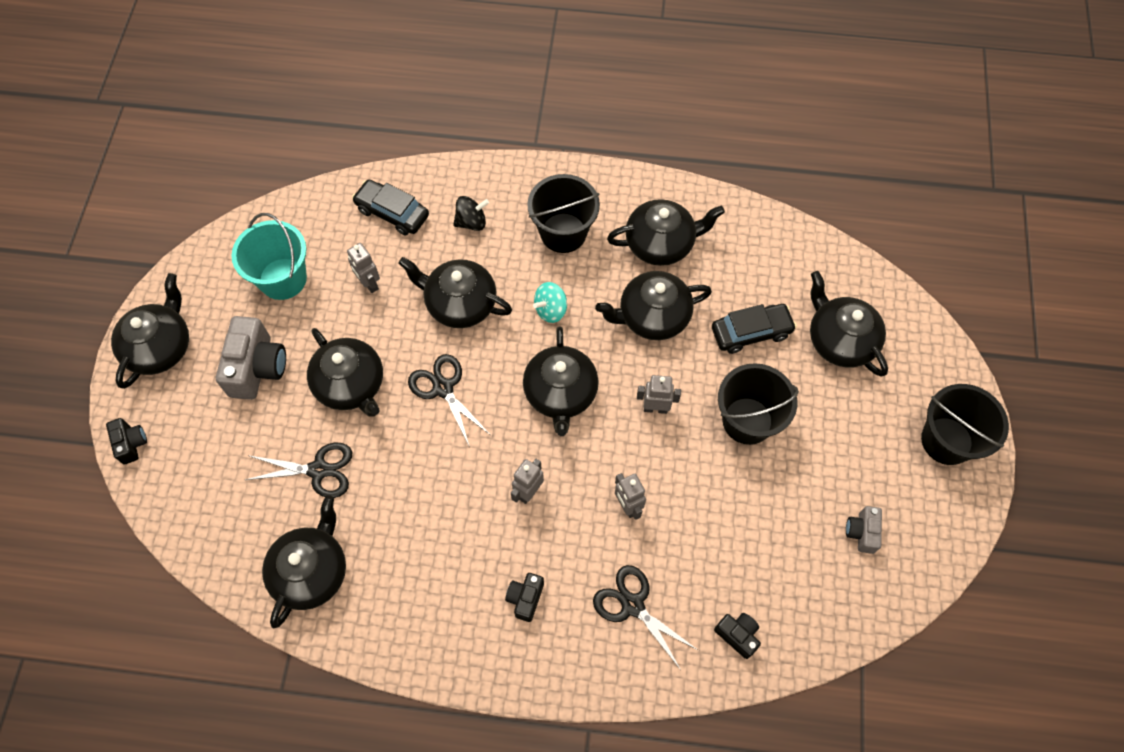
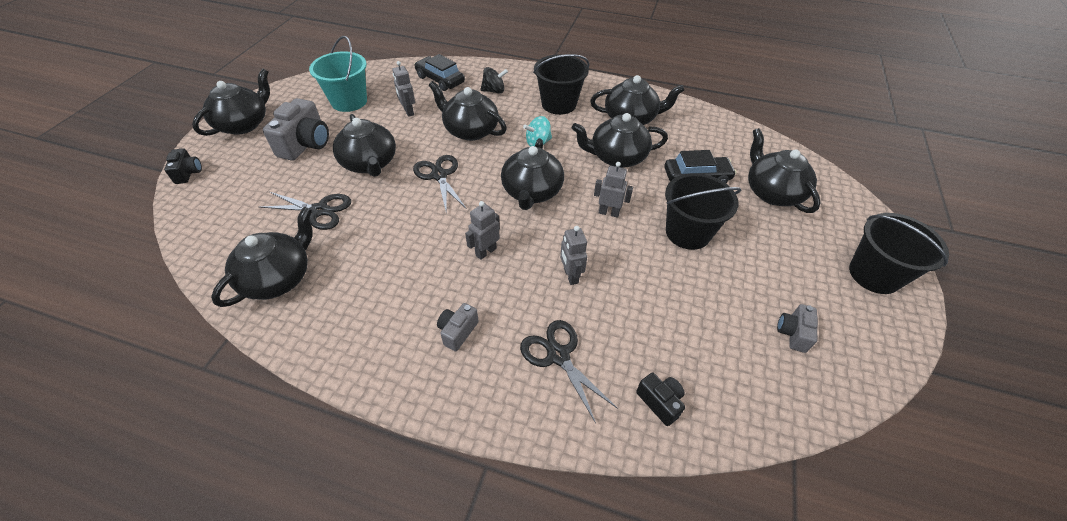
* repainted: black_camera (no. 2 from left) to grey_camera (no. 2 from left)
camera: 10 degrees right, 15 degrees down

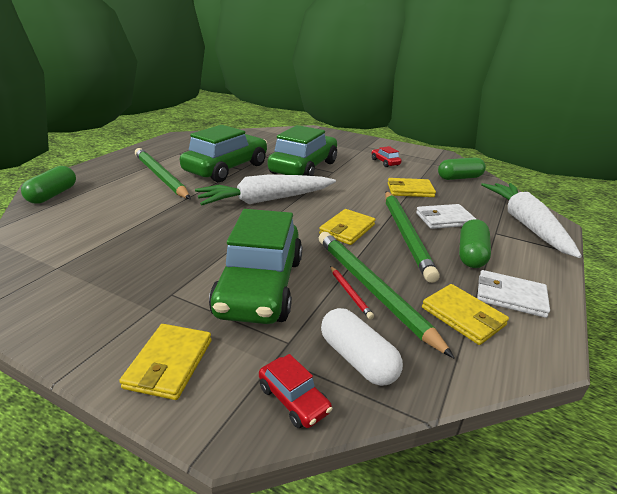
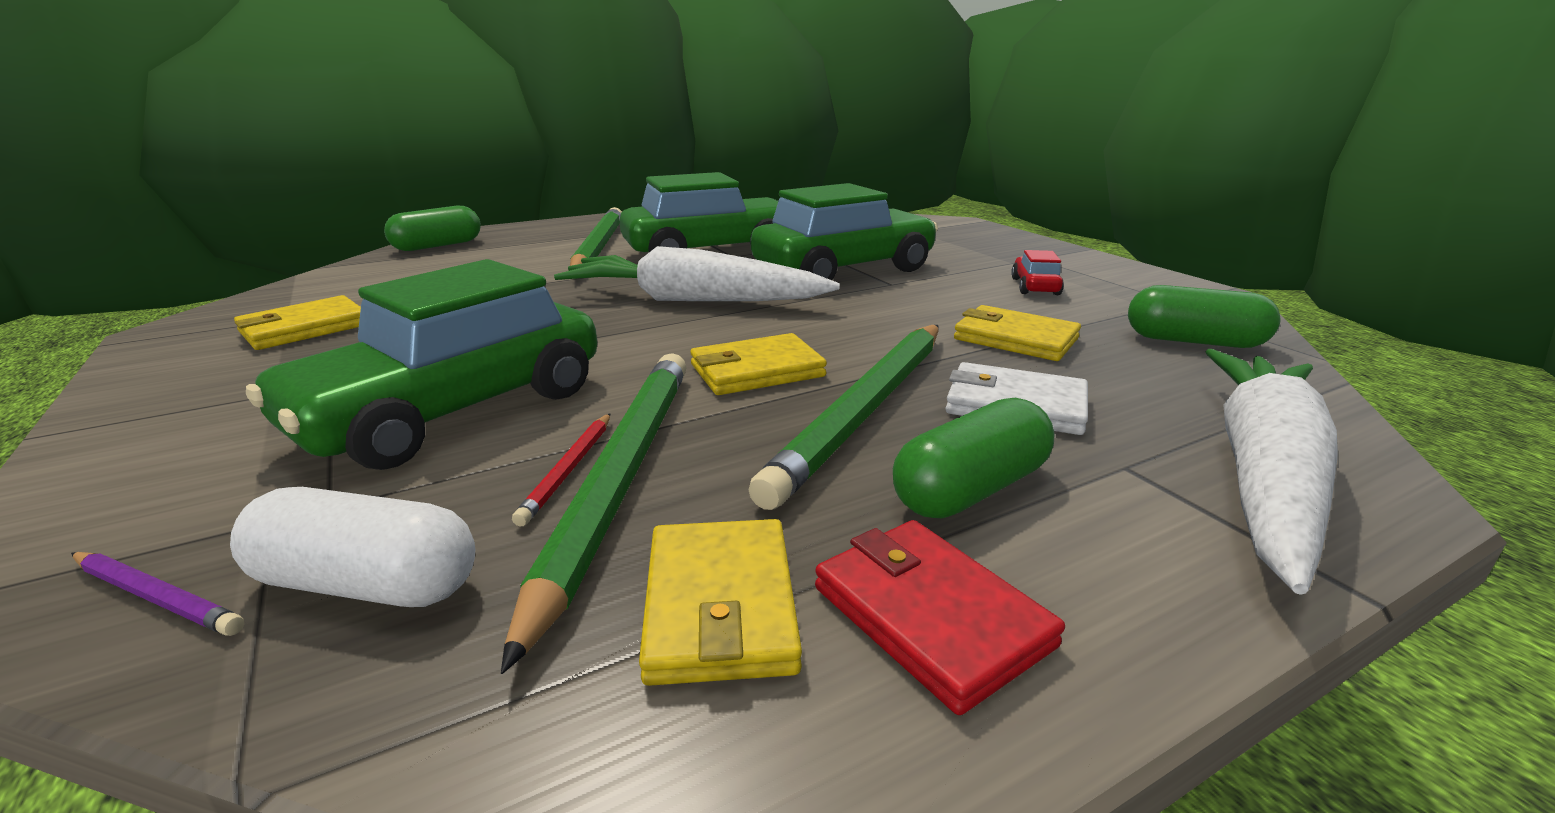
* repainted: white_wallet (no. 2 from left) to red_wallet
* rotated: white_capsule 75 degrees counterclockwise
* shifted: yellow_wallet (no. 1 from left)
* swapped: red_car (no. 1 from left) to purple_pencil
camera: 35 degrees right, 5 degrees down

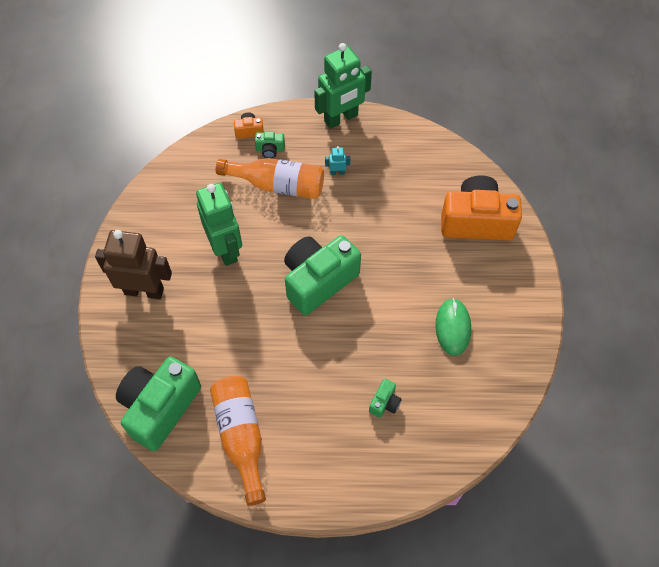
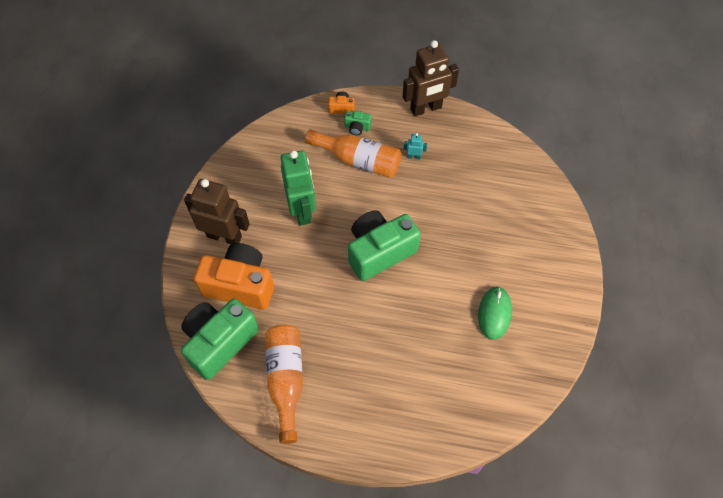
* repainted: green_robot (no. 2 from left) to brown_robot (no. 2 from left)
* shifted: orange_camera (no. 2 from left in the first image) to orange_camera (no. 1 from left)
* gone: green_camera (no. 4 from left)
camera: 10 degrees right, 0 degrees up

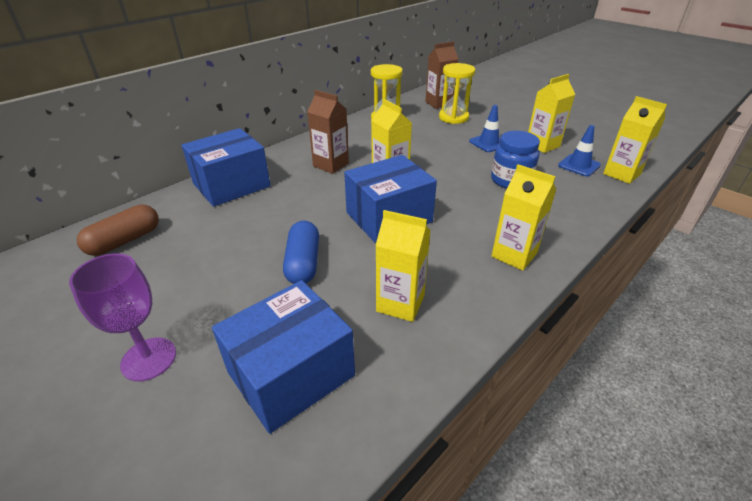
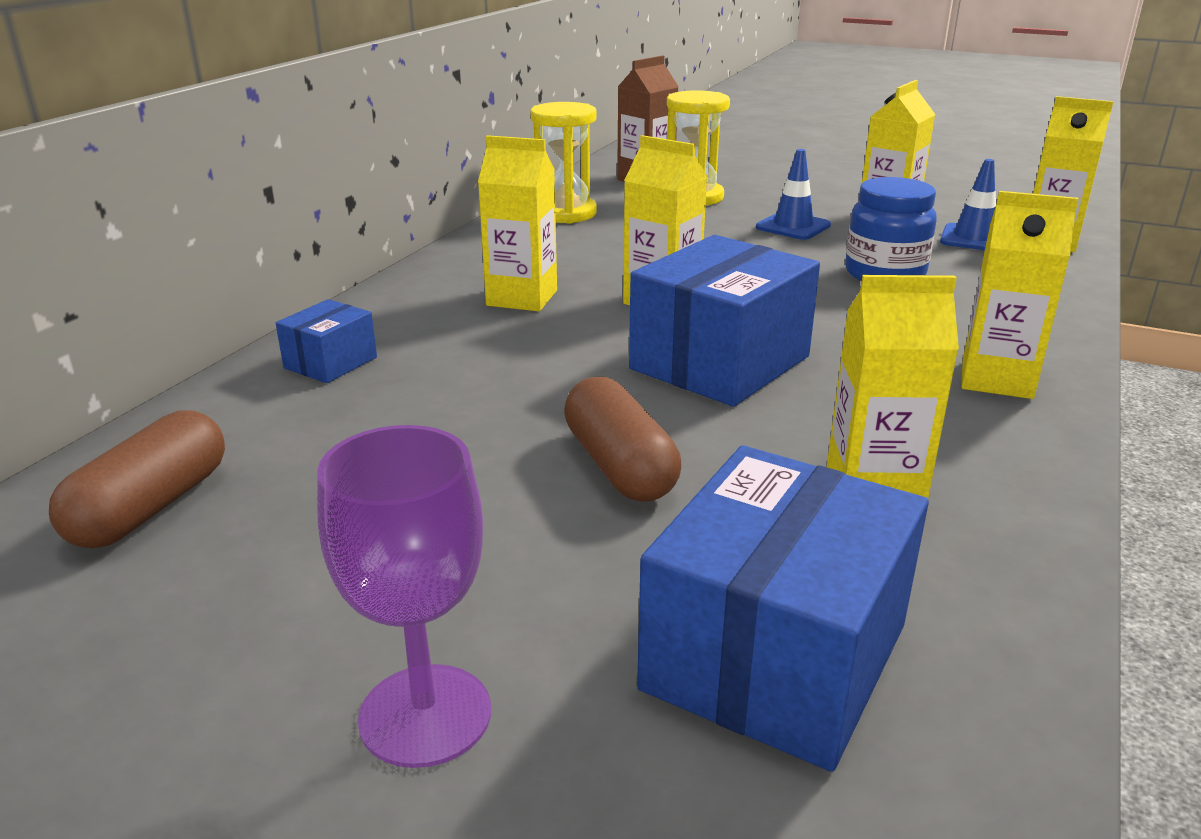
* repainted: brown_carton (no. 1 from left) to yellow_carton (no. 1 from left)
* scaled: blue_box (no. 1 from left) x0.49
* repainted: blue_capsule to brown_capsule (no. 2 from left)
camera: 20 degrees left, 10 degrees down

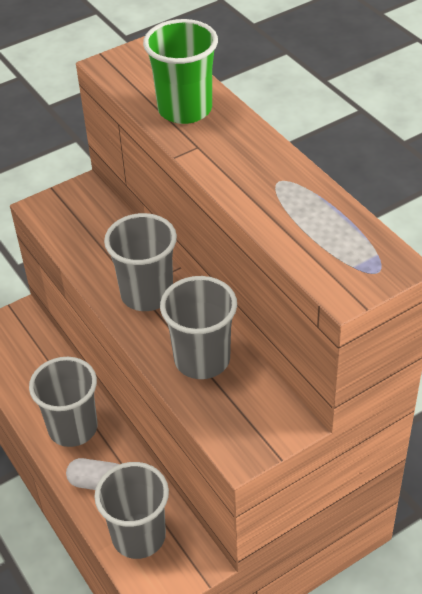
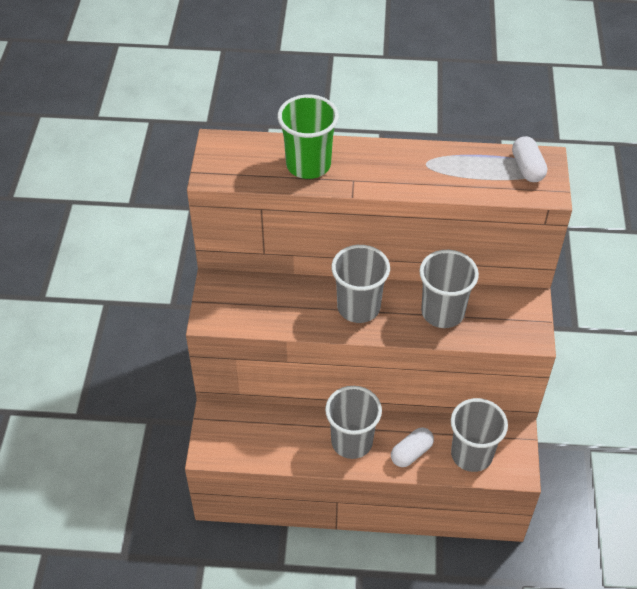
* new: white_capsule (no. 2 from left)
camera: 55 degrees left, 5 degrees up

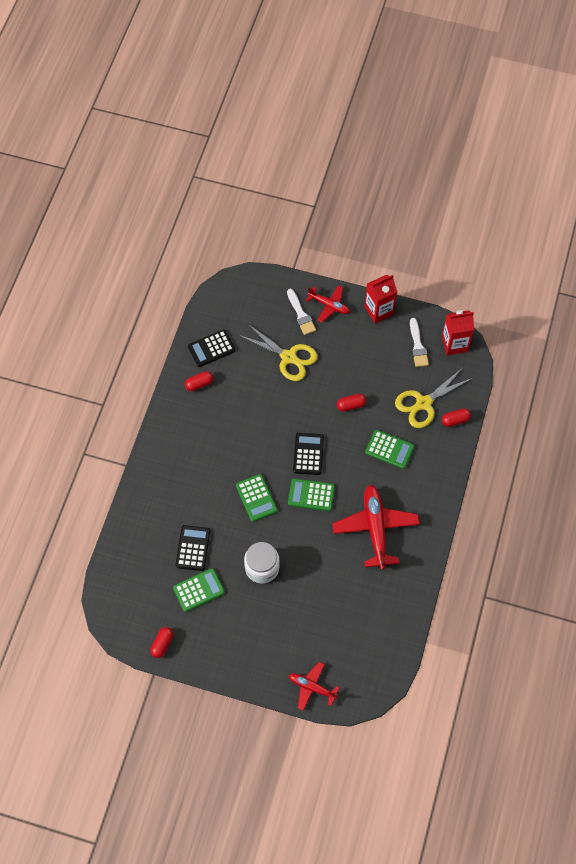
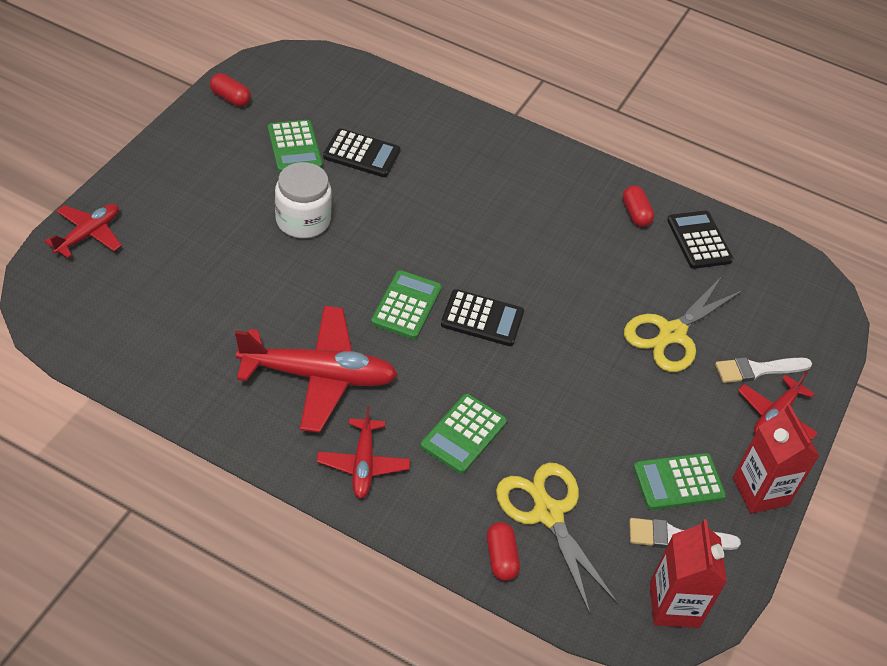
* gone: red_capsule (no. 3 from left)
* shifted: green_calculator (no. 2 from left in the first image) to green_calculator (no. 4 from left)
* new: red_plane (no. 3 from left)
camera: 95 degrees right, 15 degrees down

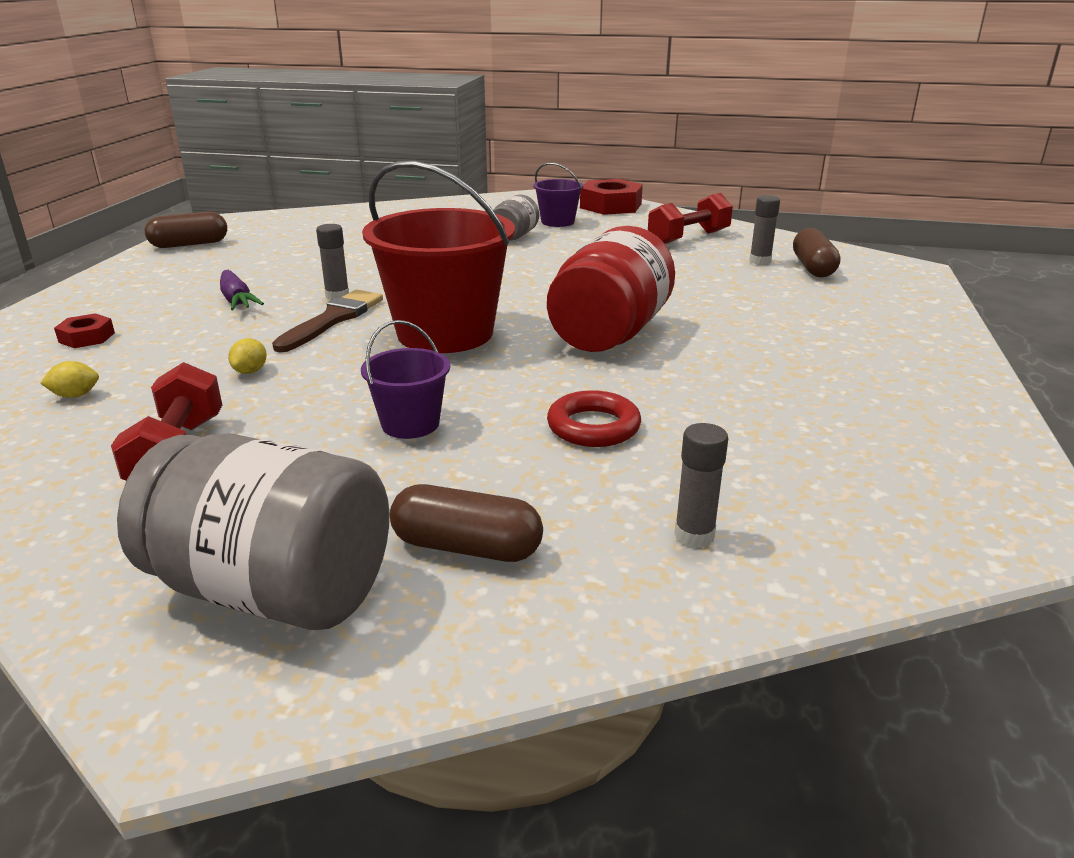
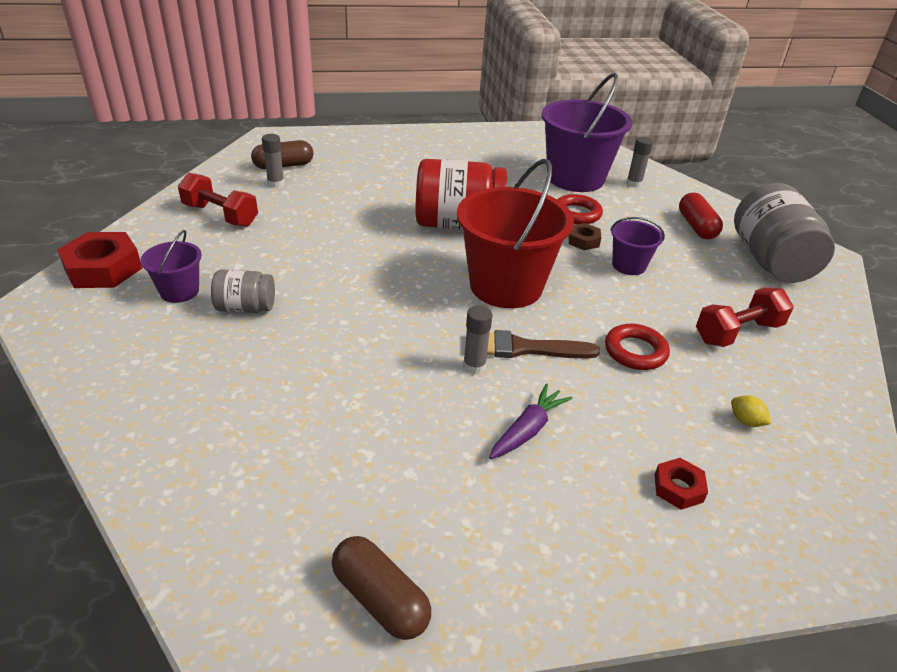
* swapped: yellow_lemon (no. 2 from left) to red_ring (no. 2 from left)
* repainted: brown_capsule (no. 2 from left) to red_capsule
* new: purple_bucket (no. 2 from left)
* new: brown_nut
camera: 115 degrees left, 10 degrees up

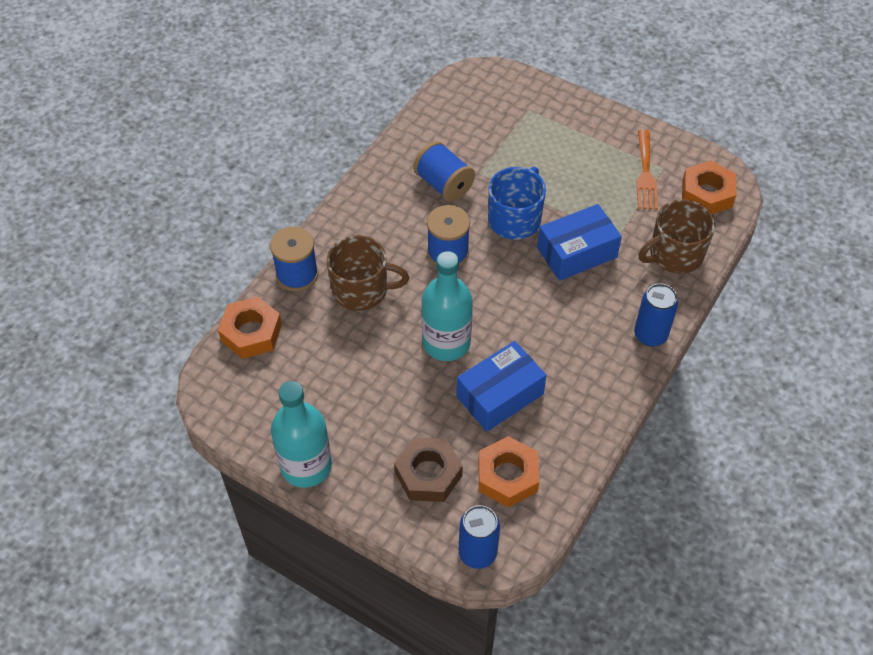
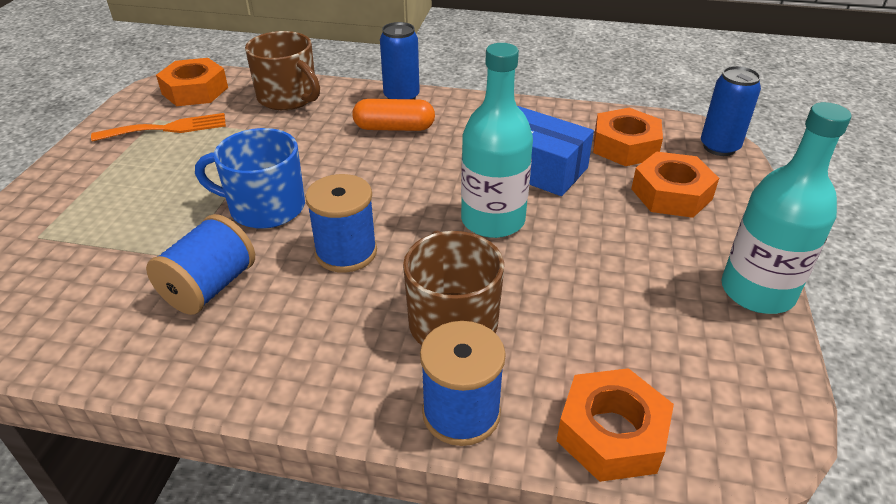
* gone: blue_box (no. 2 from left)
* repainted: brown_nut to orange_nut (no. 4 from left)
* new: orange_capsule
camera: 110 degrees left, 15 degrees down

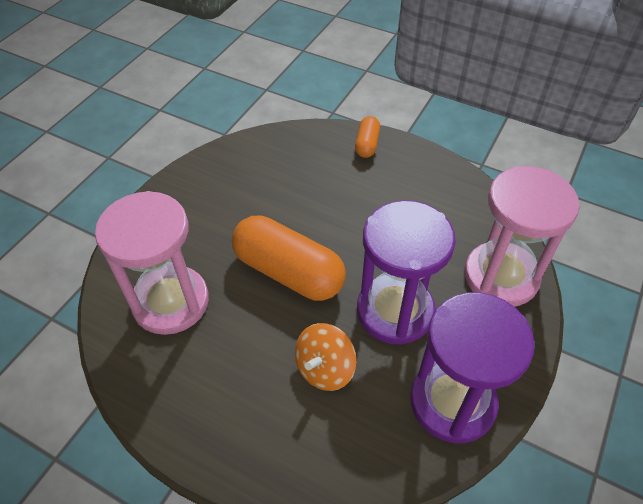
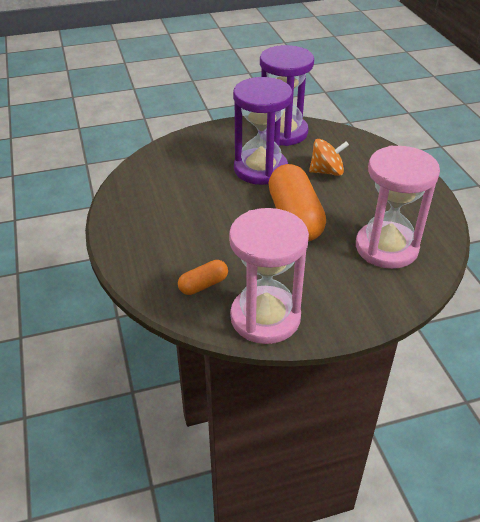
* shifted: orange_capsule (no. 2 from left in the first image) to orange_capsule (no. 1 from left)
* shifted: pink_hourglass (no. 2 from left in the first image) to pink_hourglass (no. 1 from left)
camera: 135 degrees left, 10 degrees down

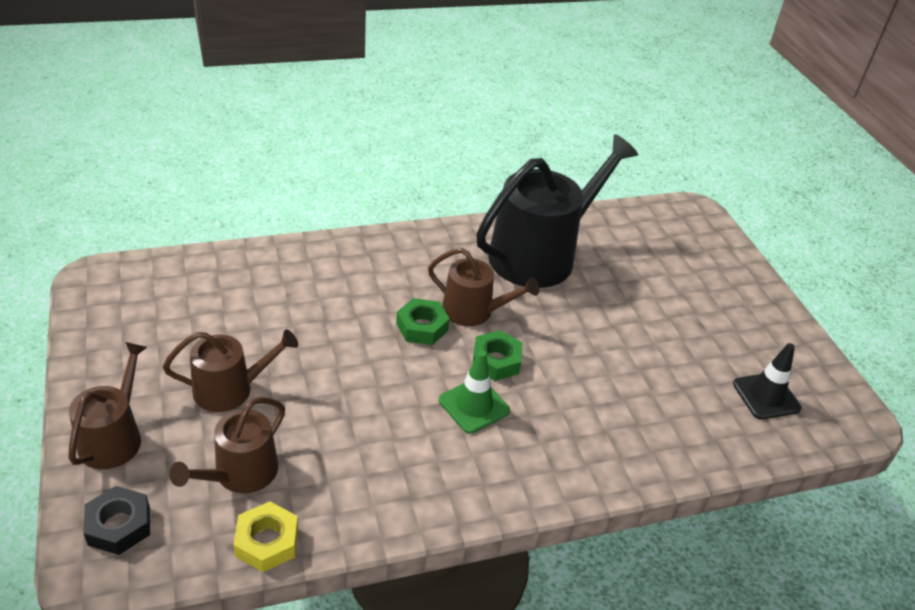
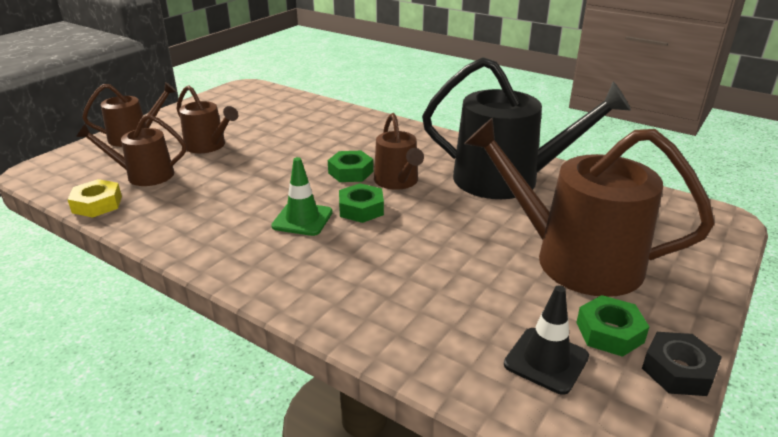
* shifted: black_nut
* new: brown_watering_can (no. 5 from left)
* new: green_nut (no. 3 from left)
camera: 55 degrees right, 10 degrees down

